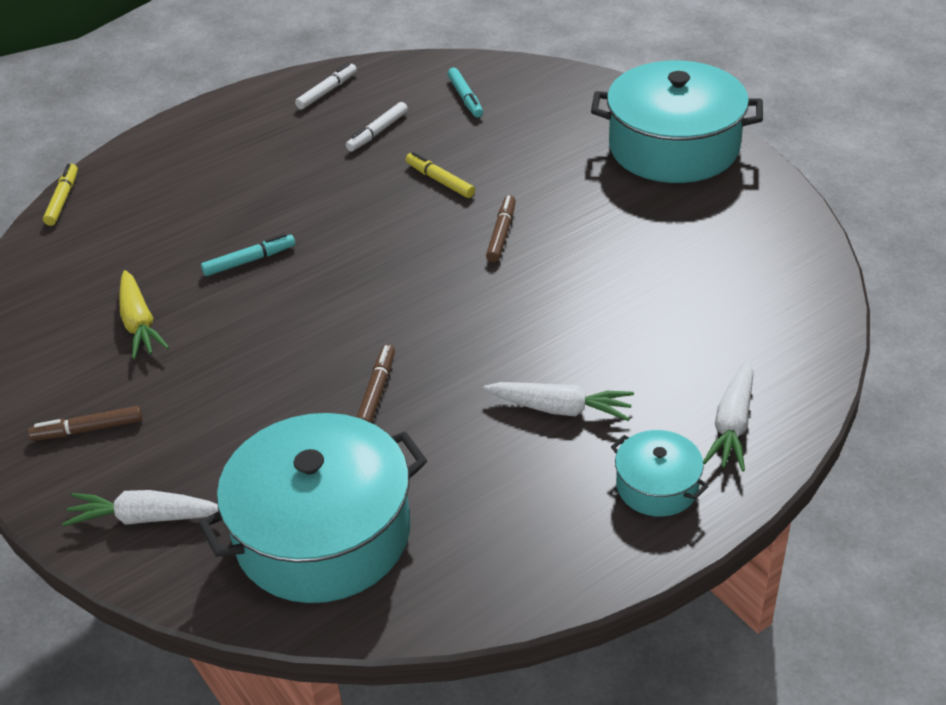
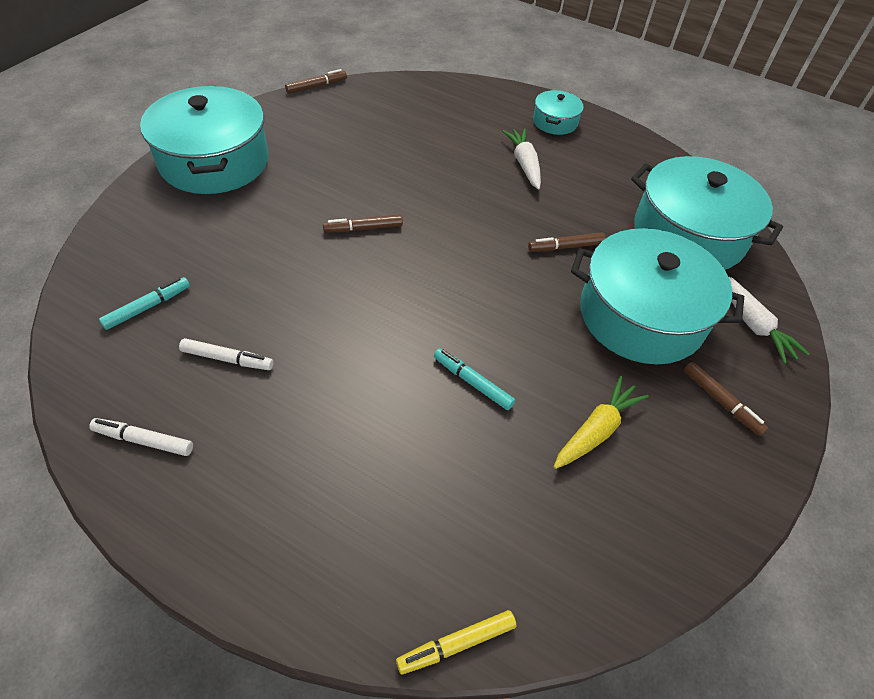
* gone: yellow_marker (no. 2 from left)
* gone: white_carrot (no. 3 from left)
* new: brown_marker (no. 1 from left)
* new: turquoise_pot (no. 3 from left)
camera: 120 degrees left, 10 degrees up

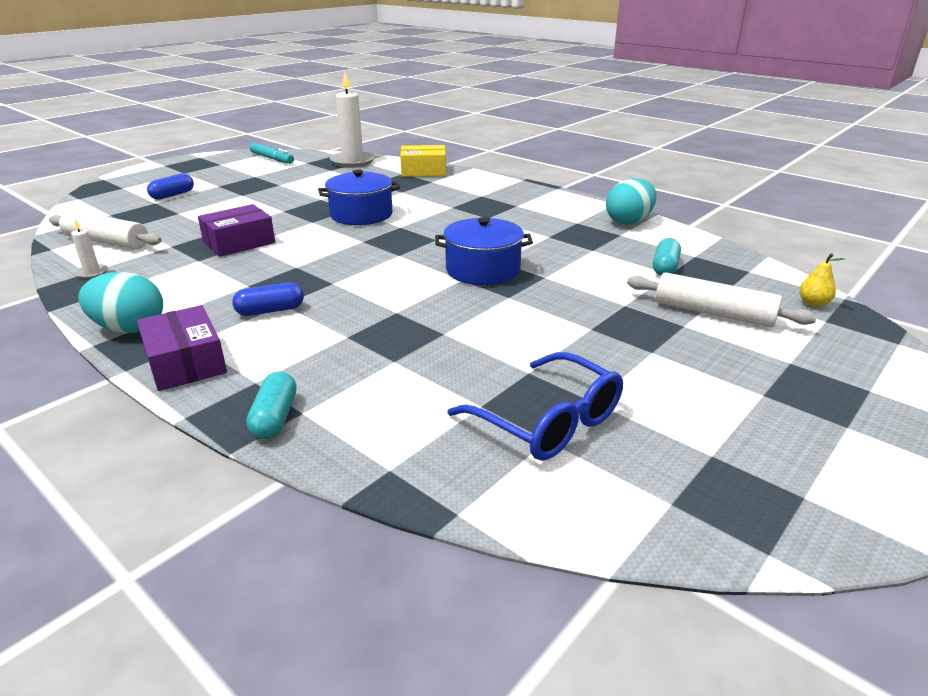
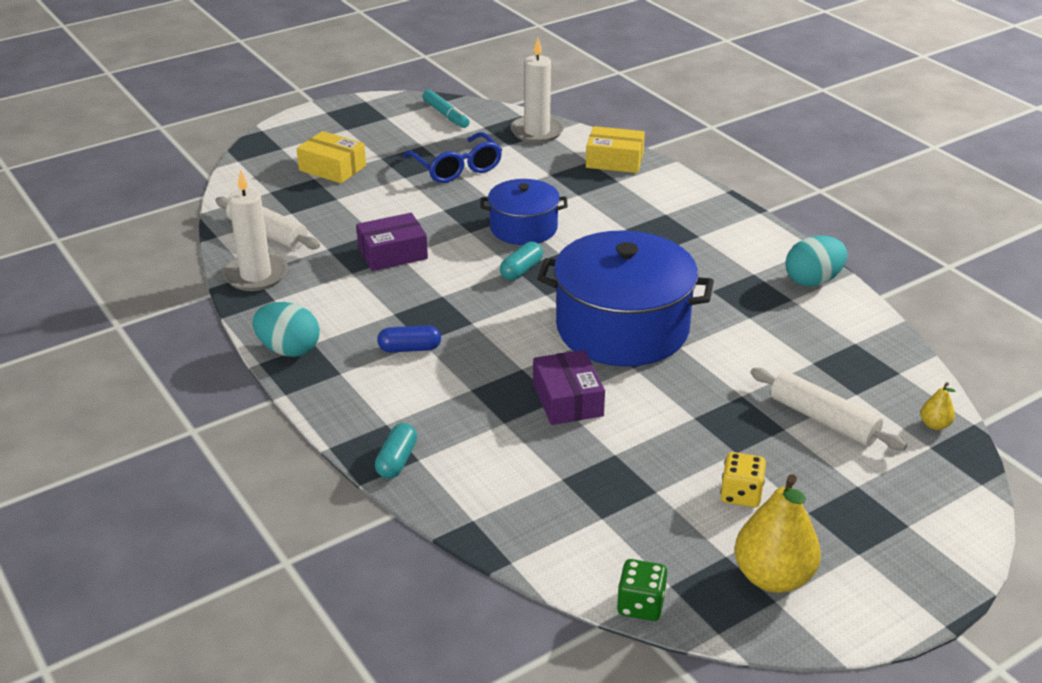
* swapped: blue_capsule (no. 1 from left) to yellow_box (no. 1 from left)
* scaled: blue_pot (no. 2 from left) x1.76
* scaled: white_candle (no. 1 from left) x2.21
* shifted: turquoise_capsule (no. 2 from left)
* shifted: purple_box (no. 1 from left in the first image) to purple_box (no. 2 from left)
* shifted: blue_glasses
* new: yellow_dice
* new: yellow_pear (no. 1 from left)
* new: green_dice
camera: 15 degrees right, 5 degrees up

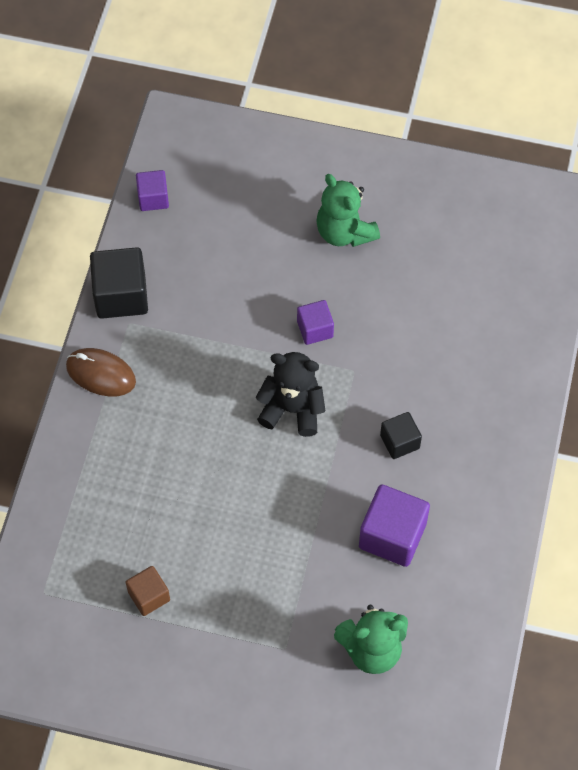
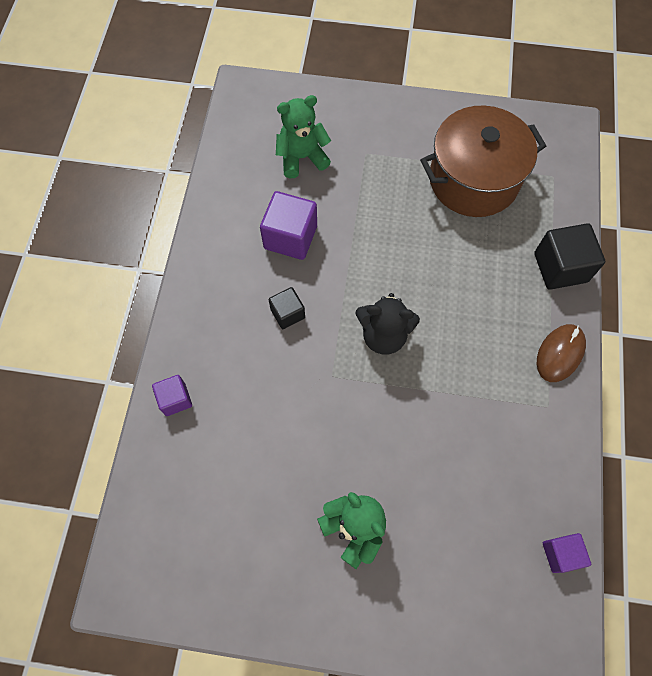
* shifted: black_cube (no. 1 from left in the first image) to black_cube (no. 2 from left)
* shifted: purple_cube (no. 2 from left in the first image) to purple_cube (no. 1 from left)
* rotated: brown_mouse 75 degrees counterclockwise
* swapped: brown_cube to brown_pot
camera: 175 degrees right, 5 degrees up

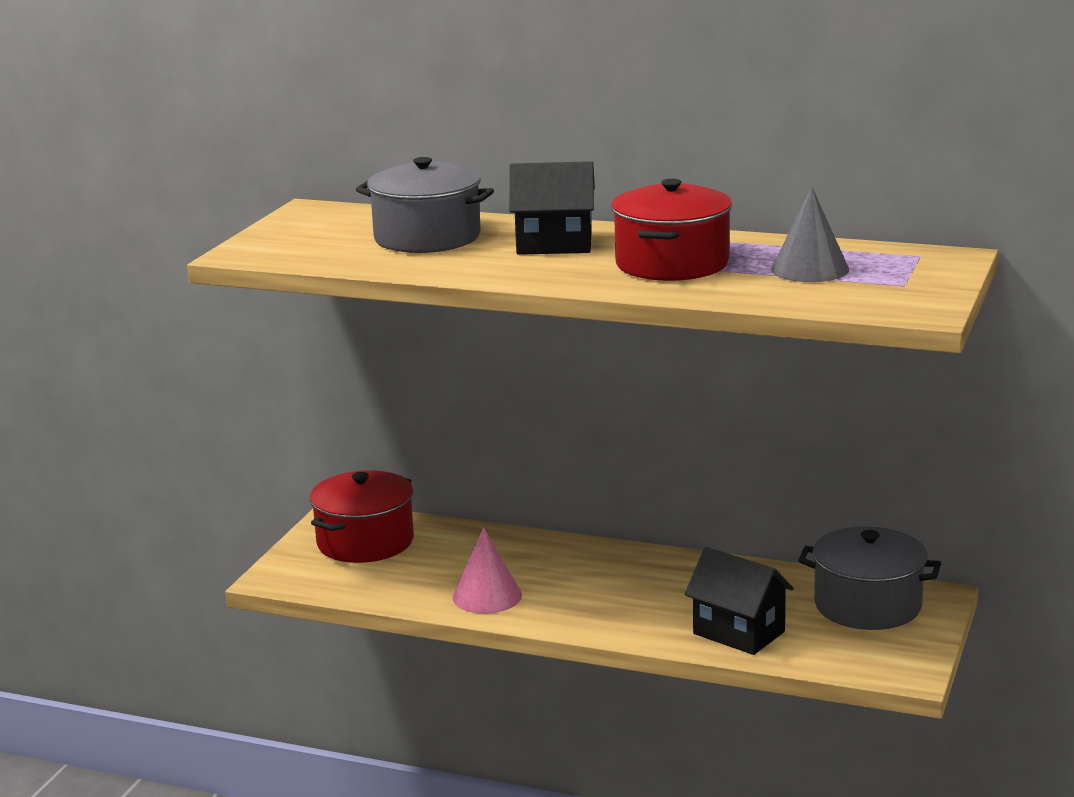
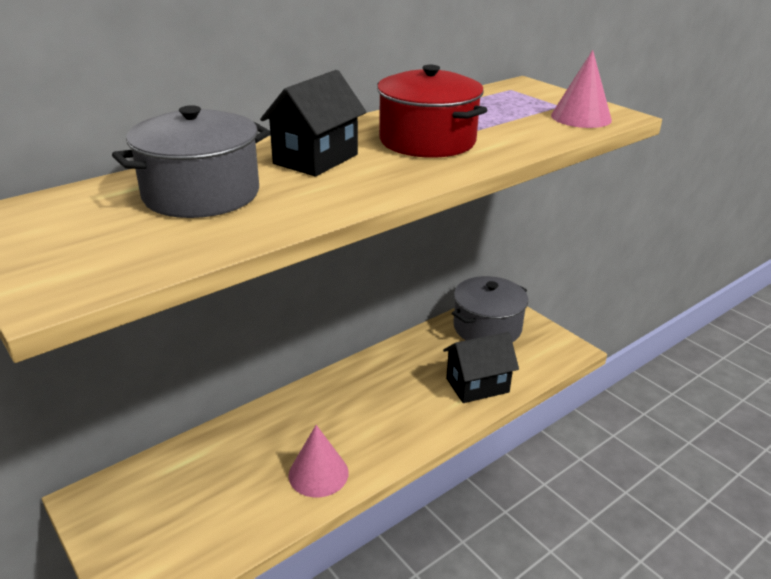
* gone: grey_cone
* gone: red_pot (no. 1 from left)
* new: pink_cone (no. 2 from left)
camera: 60 degrees left, 10 degrees up

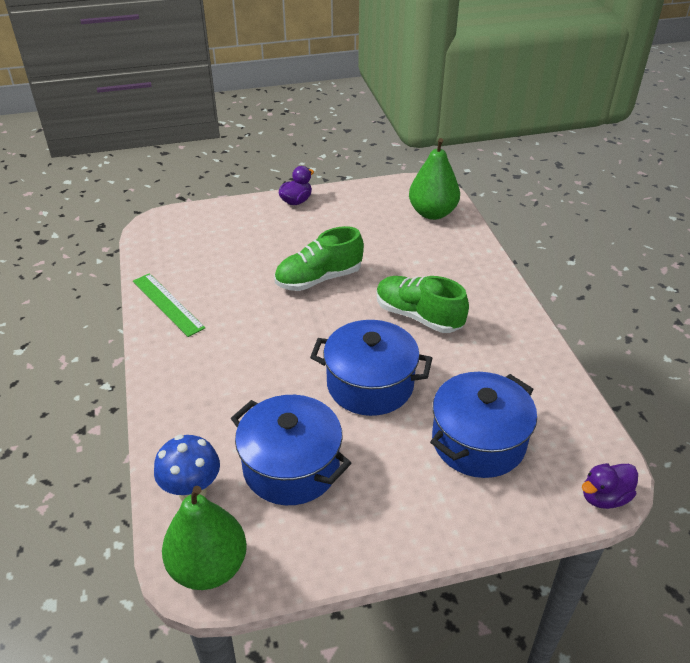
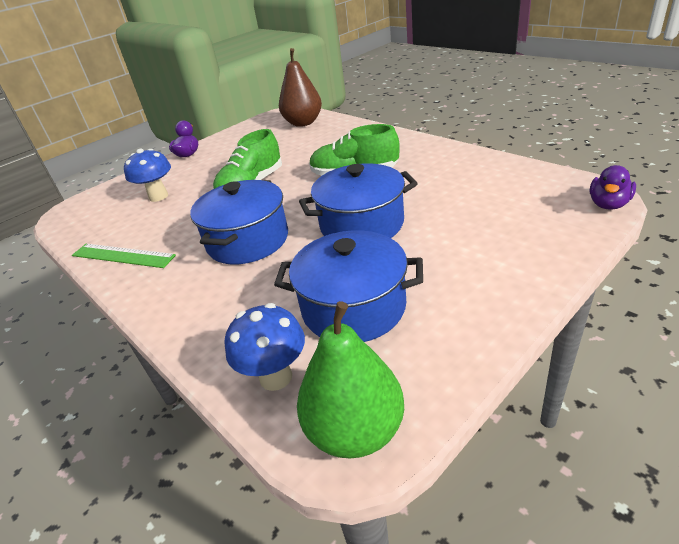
* repainted: green_pear (no. 2 from left) to brown_pear
* shifted: blue_pot (no. 3 from left in the first image) to blue_pot (no. 1 from left)
* new: blue_mushroom (no. 1 from left)
camera: 25 degrees left, 5 degrees down

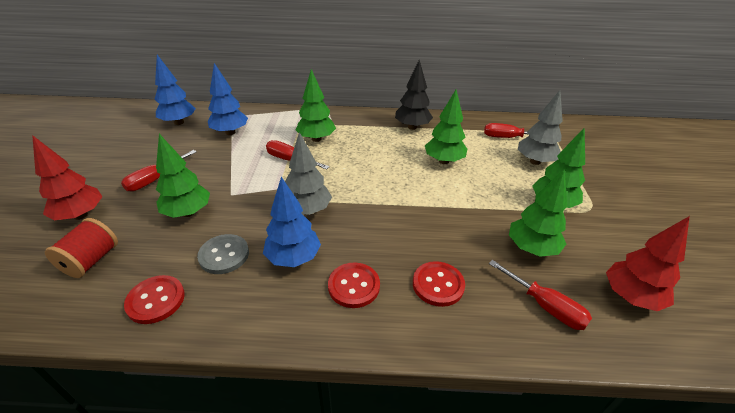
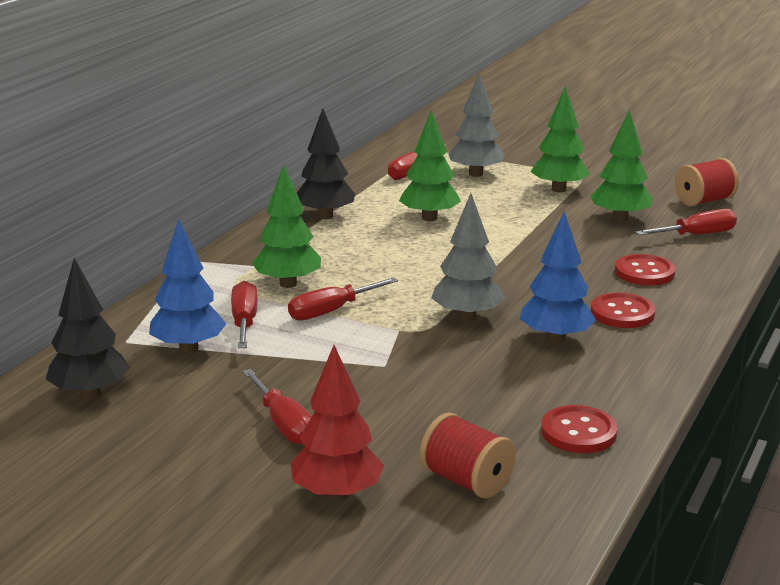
* repainted: blue_tree (no. 1 from left) to black_tree (no. 1 from left)
* gone: green_tree (no. 1 from left)
* swapped: red_tree (no. 2 from left) to red_spool (no. 2 from left)
* gone: grey_button
* new: red_screwdriver (no. 1 from left)
camera: 65 degrees left, 15 degrees down

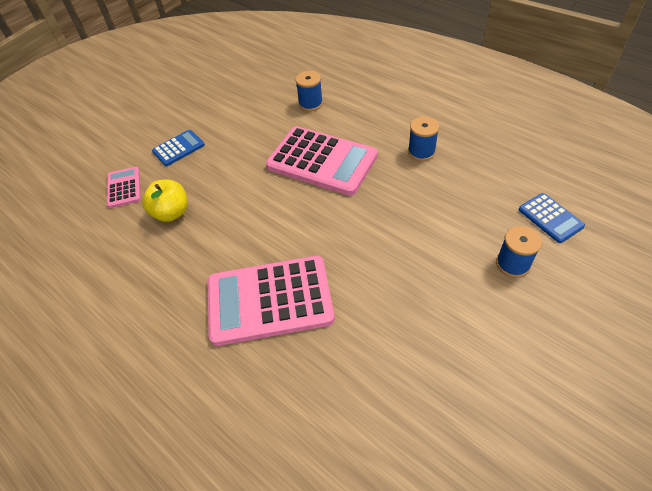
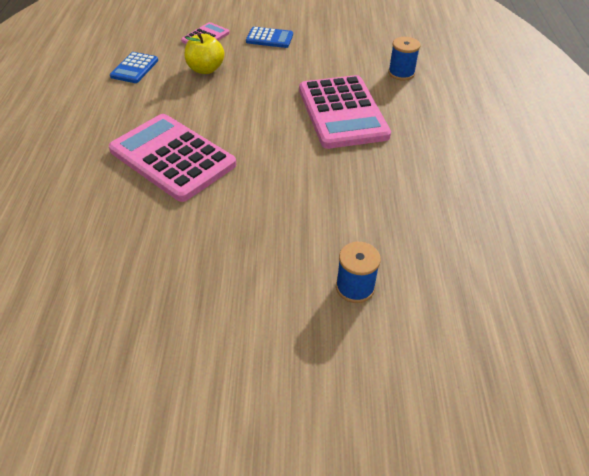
* gone: blue_spool (no. 2 from left)
* shifted: blue_calculator (no. 2 from left in the first image) to blue_calculator (no. 1 from left)
camera: 45 degrees right, 5 degrees down

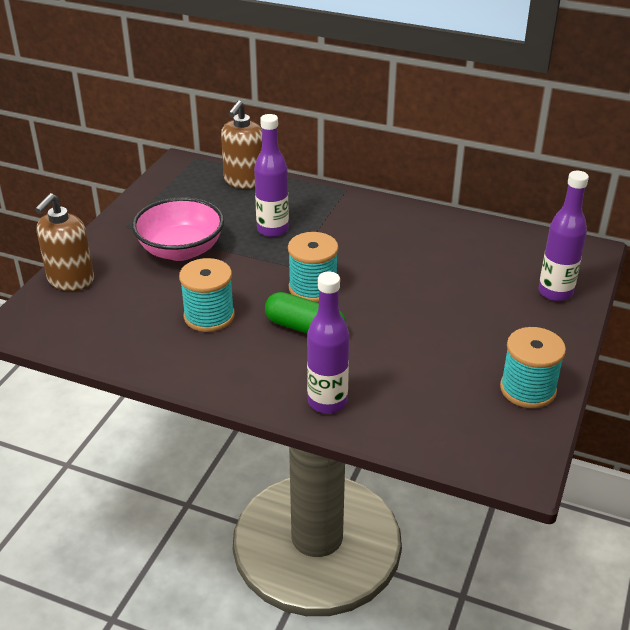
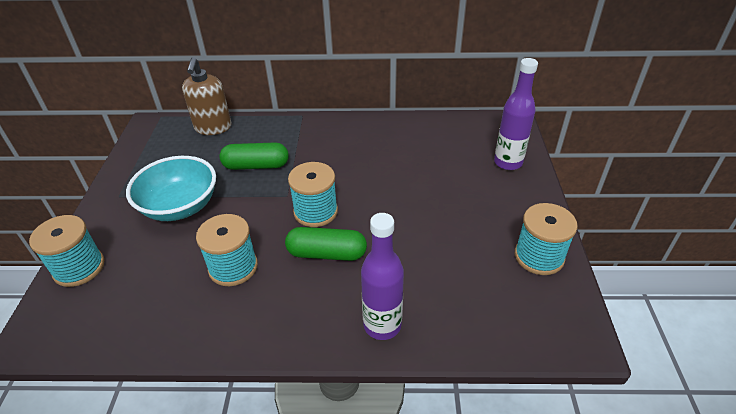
* swapped: purple_bottle (no. 1 from left) to green_capsule (no. 1 from left)
* swapped: brown_soap_dispenser (no. 1 from left) to turquoise_spool (no. 1 from left)
* repainted: pink_bowl to turquoise_bowl
camera: 20 degrees left, 5 degrees up

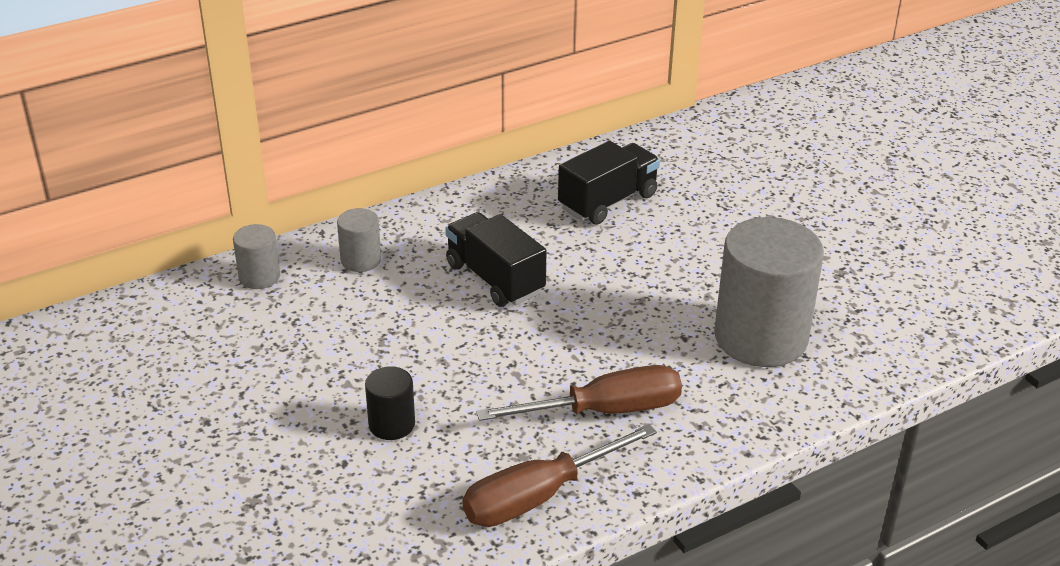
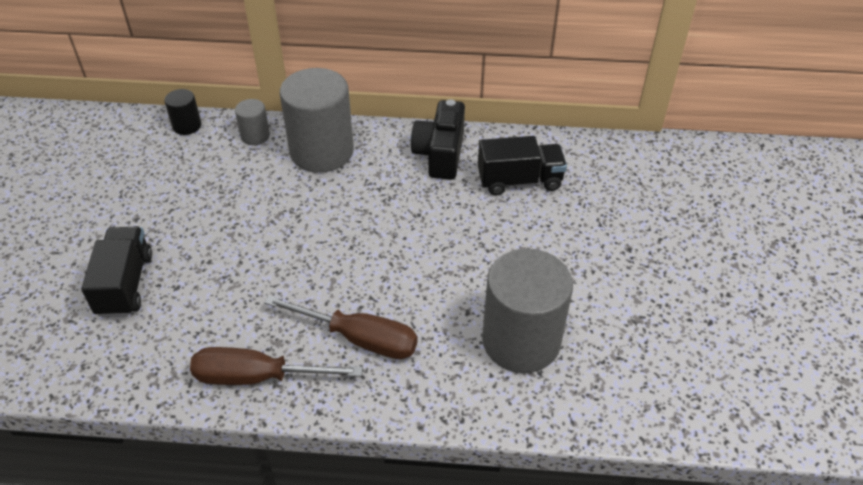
* scaled: grey_cylinder (no. 2 from left) x2.17
* shifted: black_truck (no. 1 from left)
* shifted: black_cylinder
* new: black_camera
camera: 35 degrees right, 10 degrees up

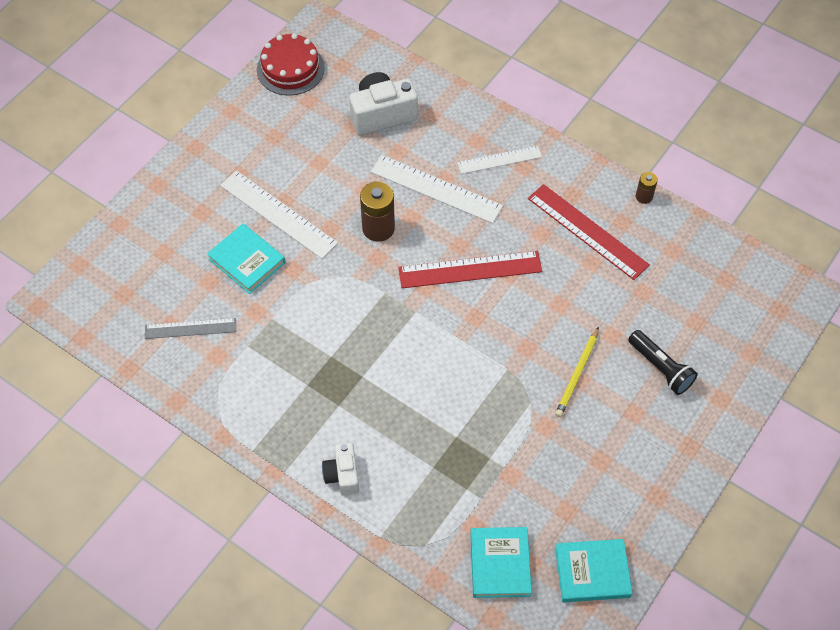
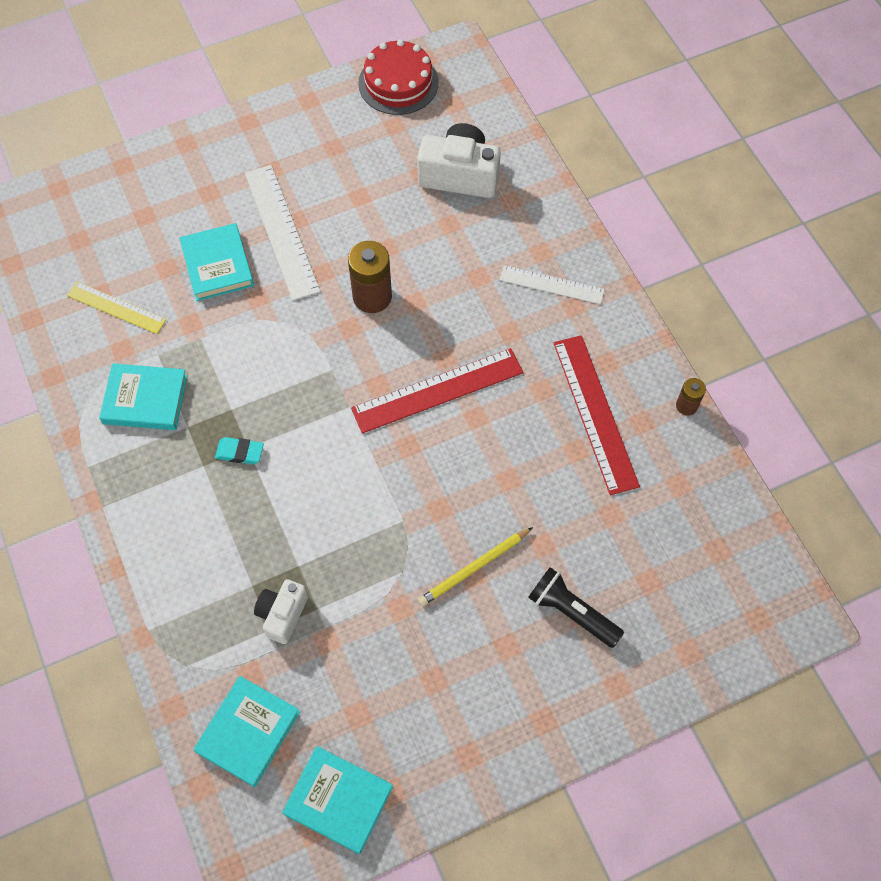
* gone: white_ruler (no. 2 from left)
* rotated: red_ruler (no. 1 from left) 45 degrees counterclockwise
* repainted: grey_ruler to yellow_ruler
* rotated: black_flashlight 135 degrees clockwise
* shifted: white_camera (no. 1 from left)
* new: turquoise_book (no. 1 from left)
* new: turquoise_eraser
camera: 30 degrees right, 5 degrees up

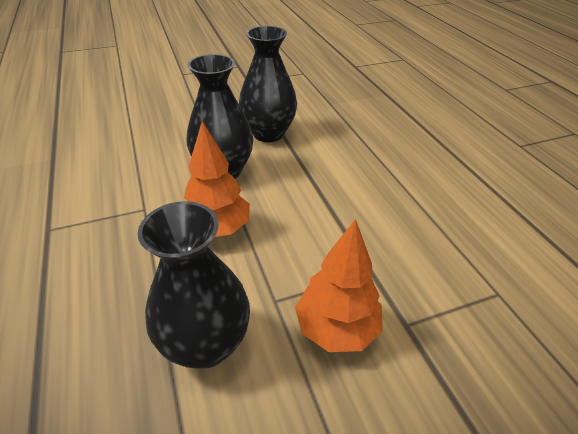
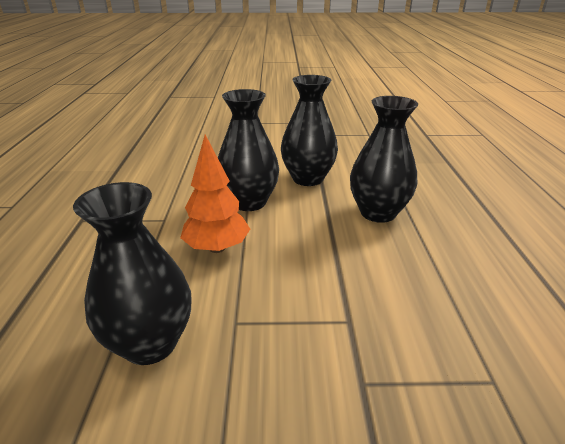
* gone: orange_tree (no. 2 from left)
* new: black_vase (no. 4 from left)
camera: 20 degrees right, 10 degrees down

